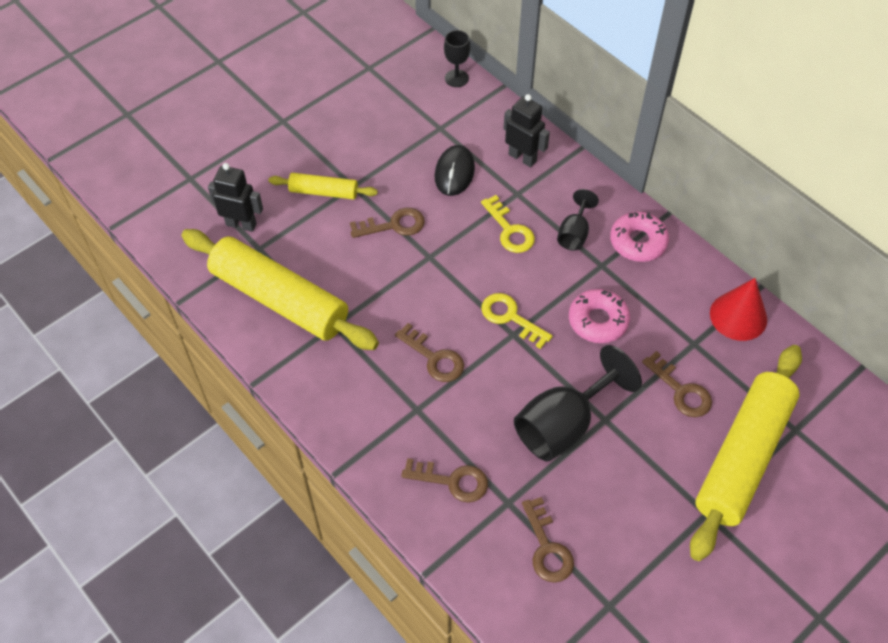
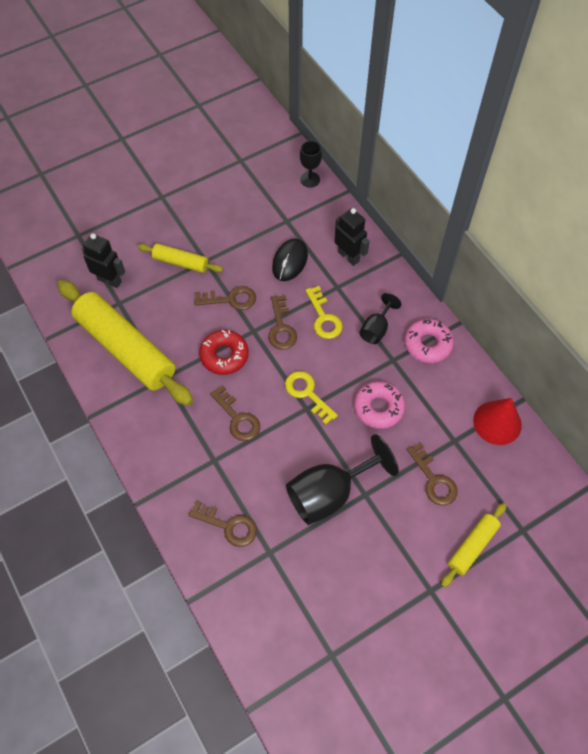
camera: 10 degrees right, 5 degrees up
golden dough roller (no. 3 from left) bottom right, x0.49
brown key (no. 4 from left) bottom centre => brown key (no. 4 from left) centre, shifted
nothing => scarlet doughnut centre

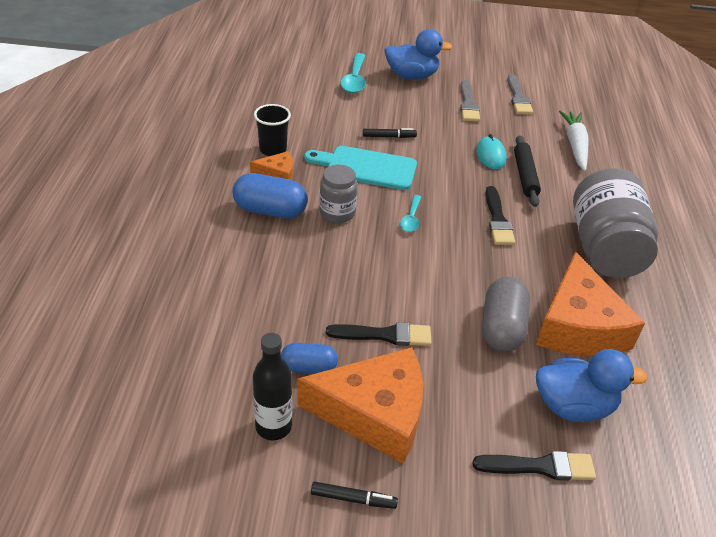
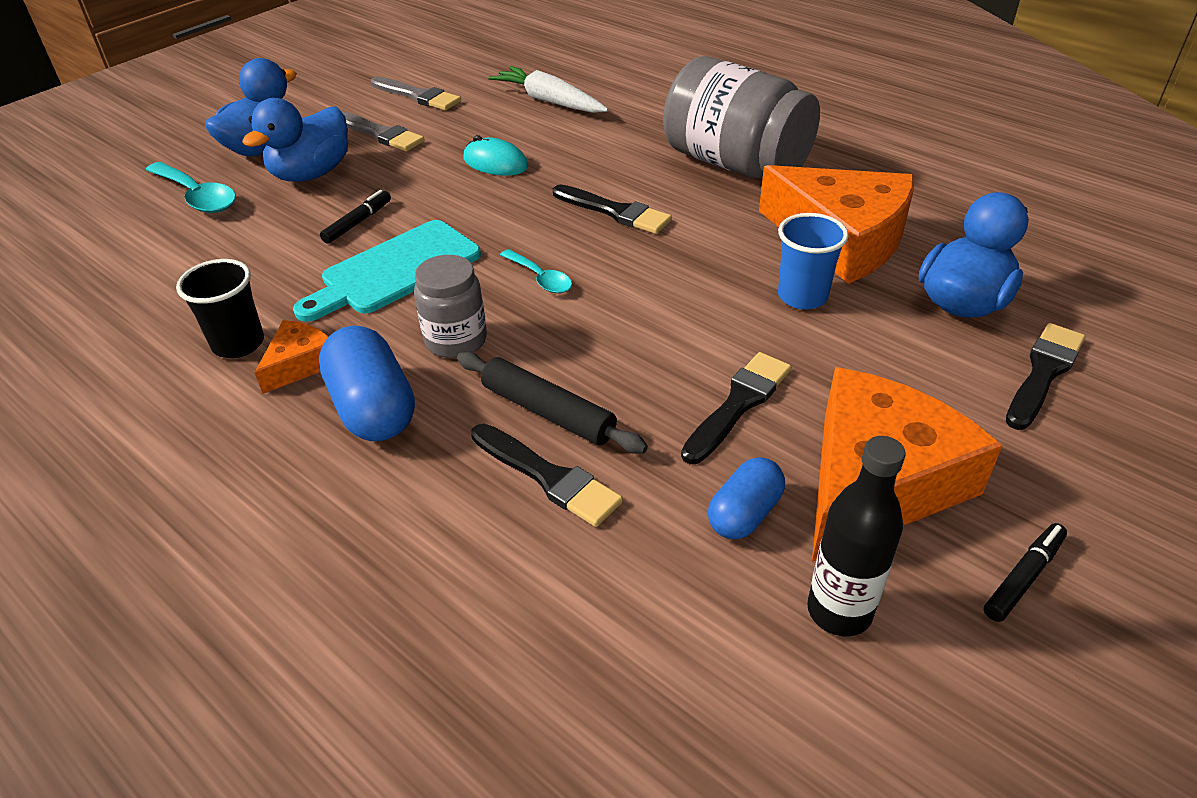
camera: 50 degrees left, 0 degrees up
ebony dough roller top right => ebony dough roller centre, shifted
cobalt pill shape (no. 1 from left) centre => cobalt pill shape (no. 1 from left) middle left, 75 degrees counterclockwise
ash-grey pill shape middle right => cobalt cup top right
nothing => cobalt rubber duck (no. 2 from left) top left
nothing => ebony paint brush (no. 1 from left) centre

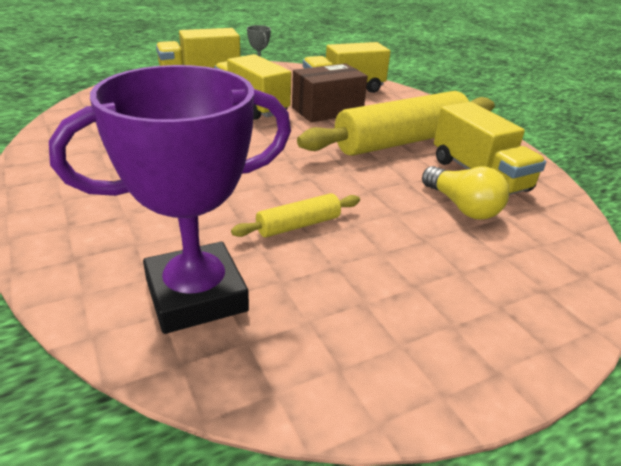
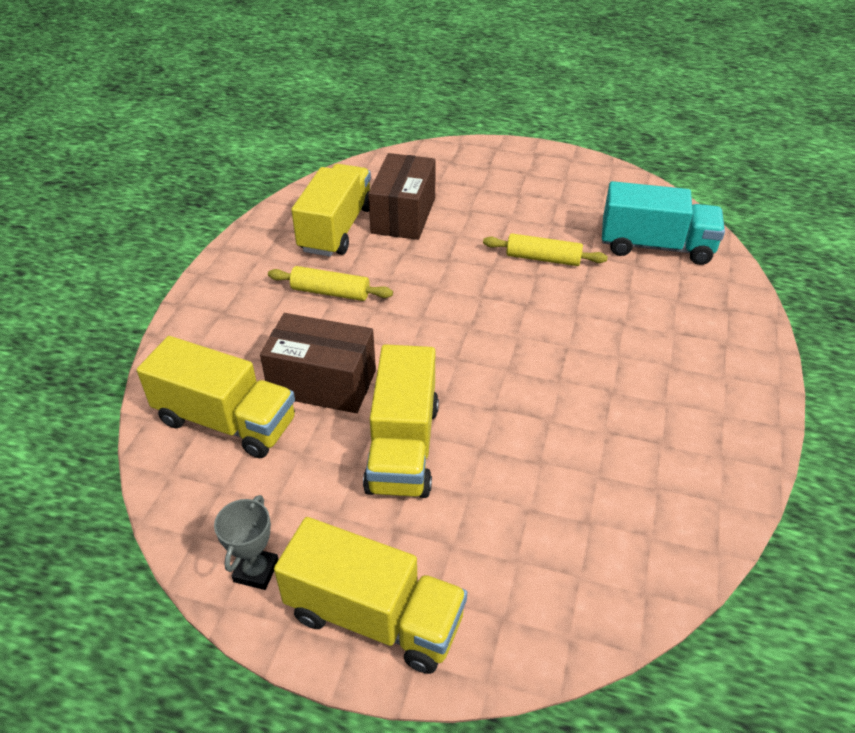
camera: 135 degrees left, 10 degrees up
violet prize cup middle left => turquoise truck top right
golden dough roller (no. 2 from left in the first image) top centre => golden dough roller (no. 1 from left) centre, x0.45
golden bulb middle right => brown parcel (no. 2 from left) top centre

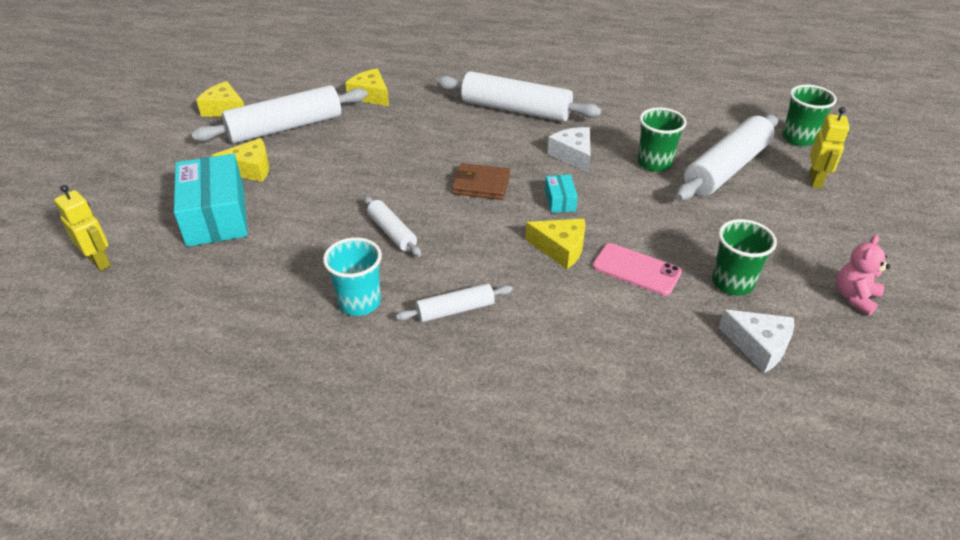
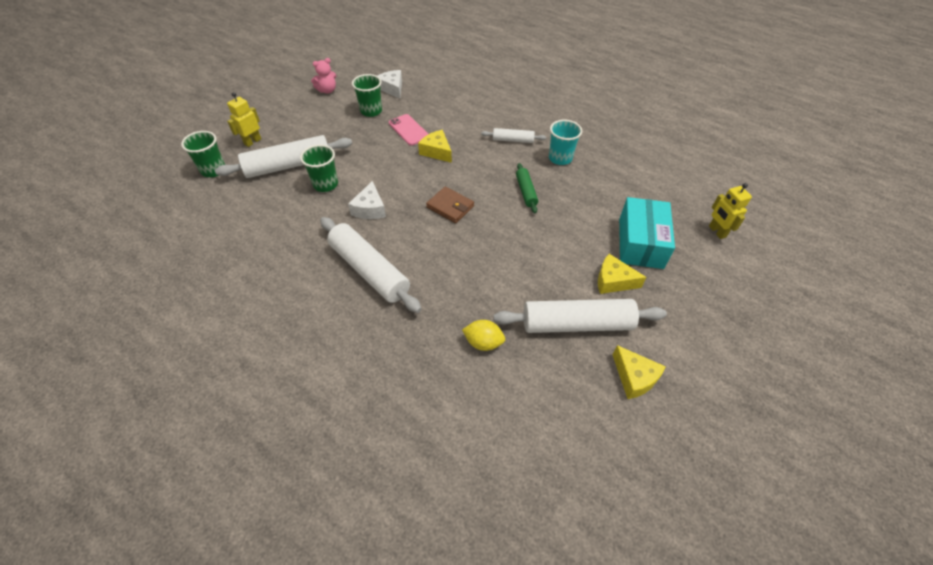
camera: 155 degrees left, 10 degrees up
golden piece of cheese (no. 3 from left) top centre => golden lemon centre
turquoise parcel (no. 2 from left) centre => nothing
pure white dough roller (no. 2 from left) centre => green dough roller top centre

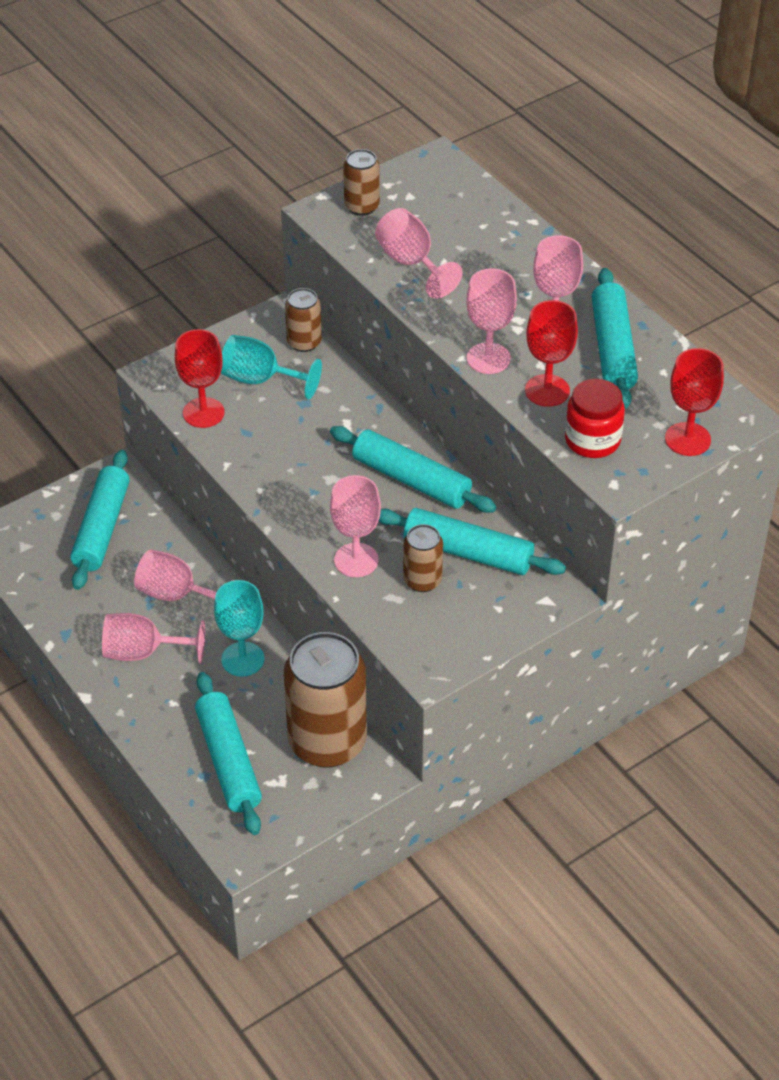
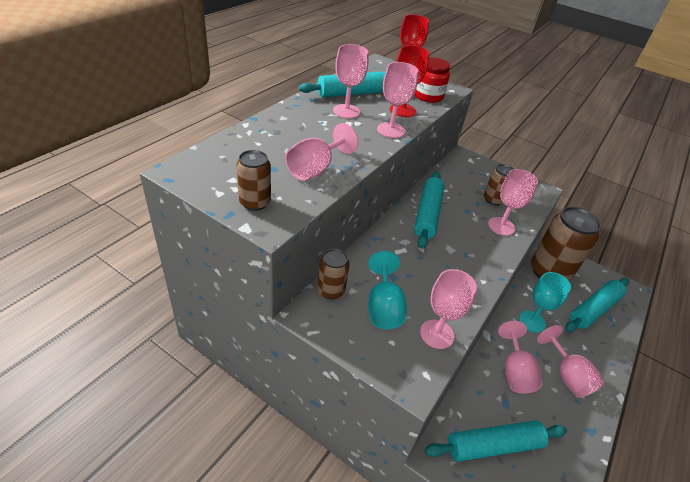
camera: 115 degrees left, 5 degrees down
scarlet wine glass (no. 1 from left) middle left => rosy wine glass (no. 4 from left) centre
turquoise dough roller (no. 4 from left) centre => nothing

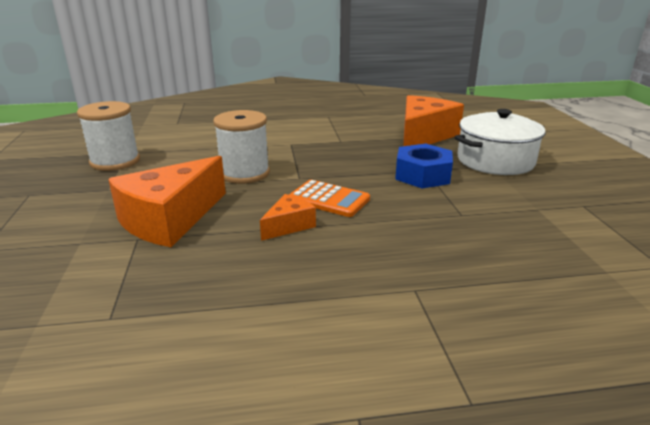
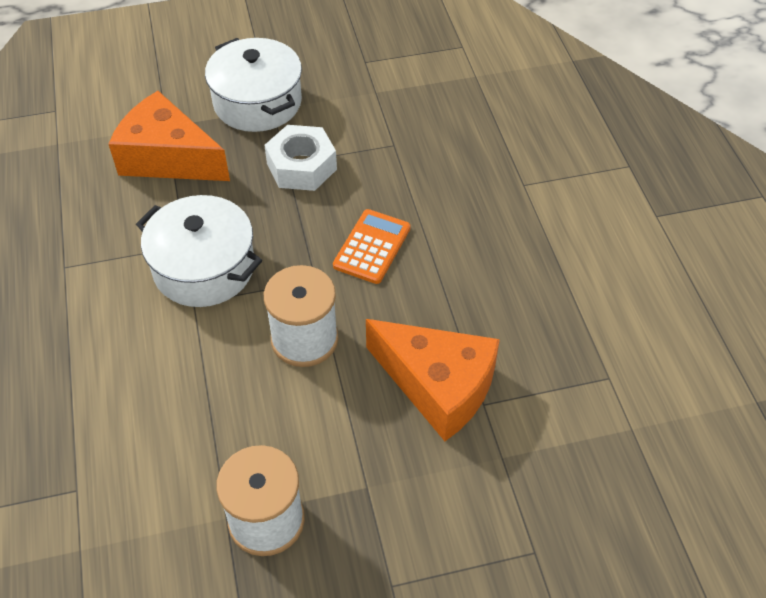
camera: 95 degrees left, 25 degrees up
cobalt hexagon nut centre => pure white hexagon nut top centre
bright orange piece of cheese (no. 2 from left) centre => nothing
nothing => pure white cooking pot (no. 1 from left) middle left

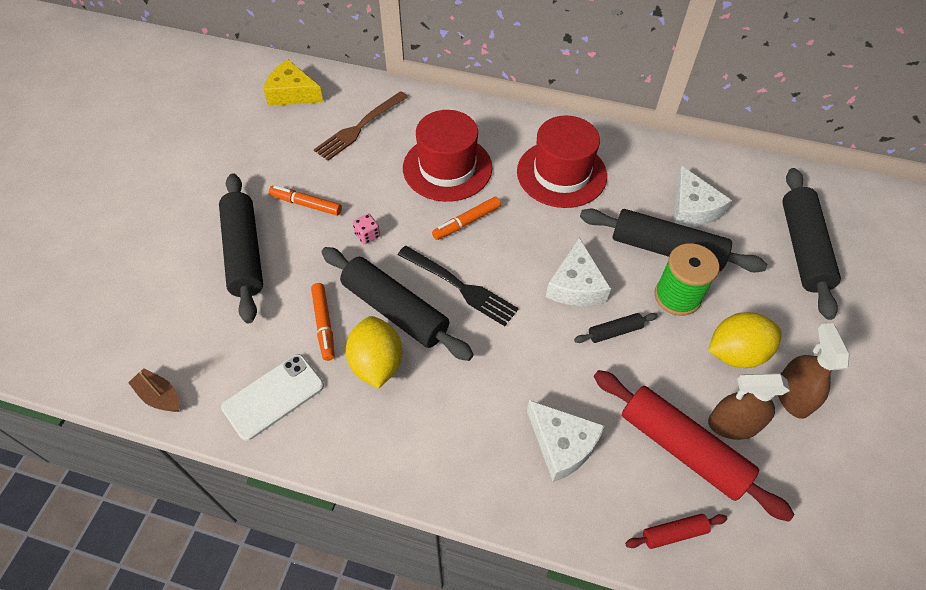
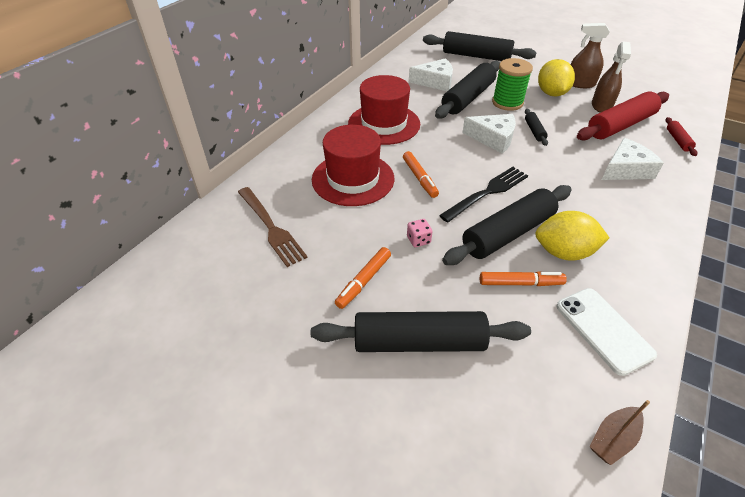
camera: 75 degrees left, 10 degrees down
golden piece of cheese top left => nothing

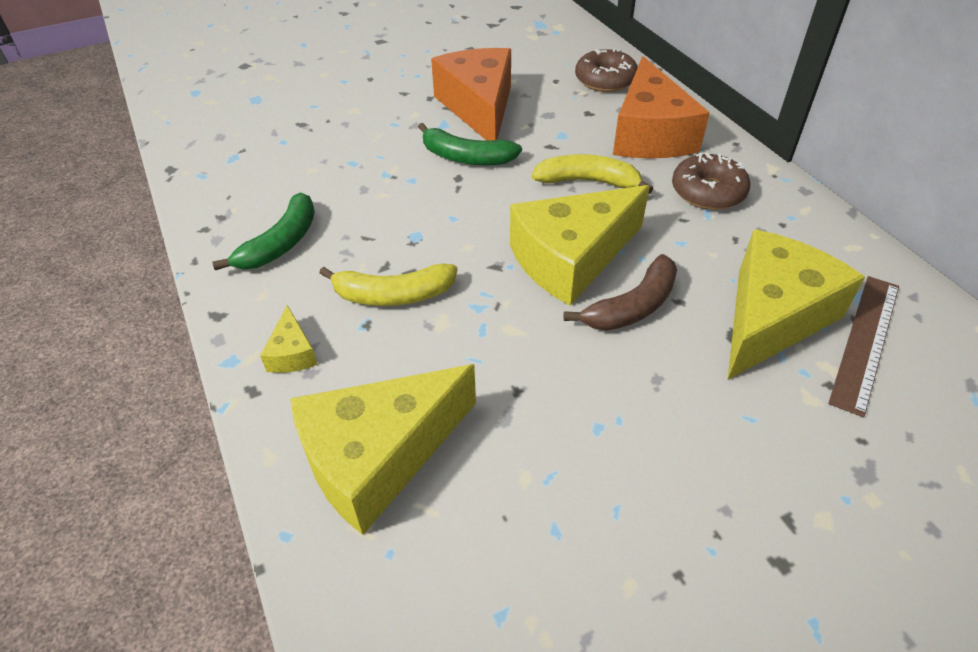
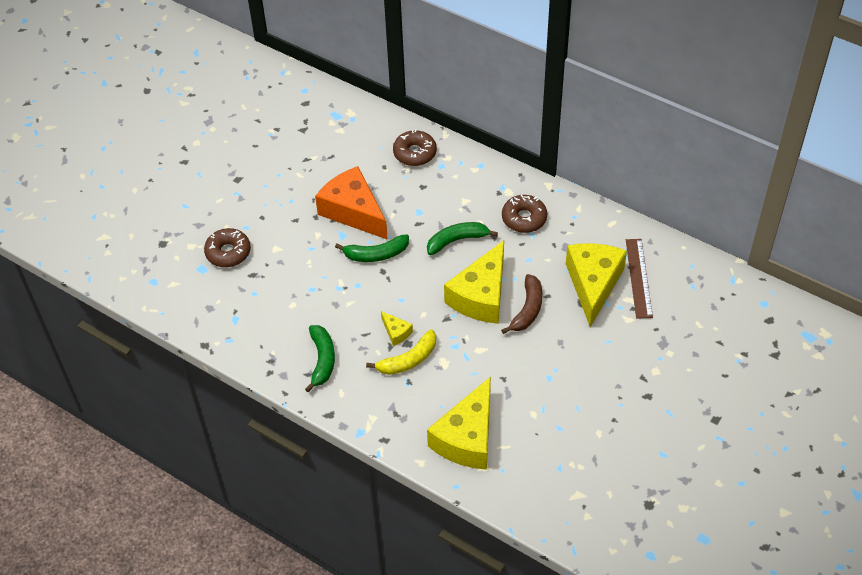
camera: 30 degrees left, 5 degrees up
bright orange piece of cheese (no. 2 from left) top right => nothing
golden banana (no. 2 from left) top centre => green banana (no. 3 from left) centre
golden piece of cheese (no. 1 from left) middle left => golden piece of cheese (no. 1 from left) centre, shifted
nothing => brown doughnut (no. 1 from left) middle left

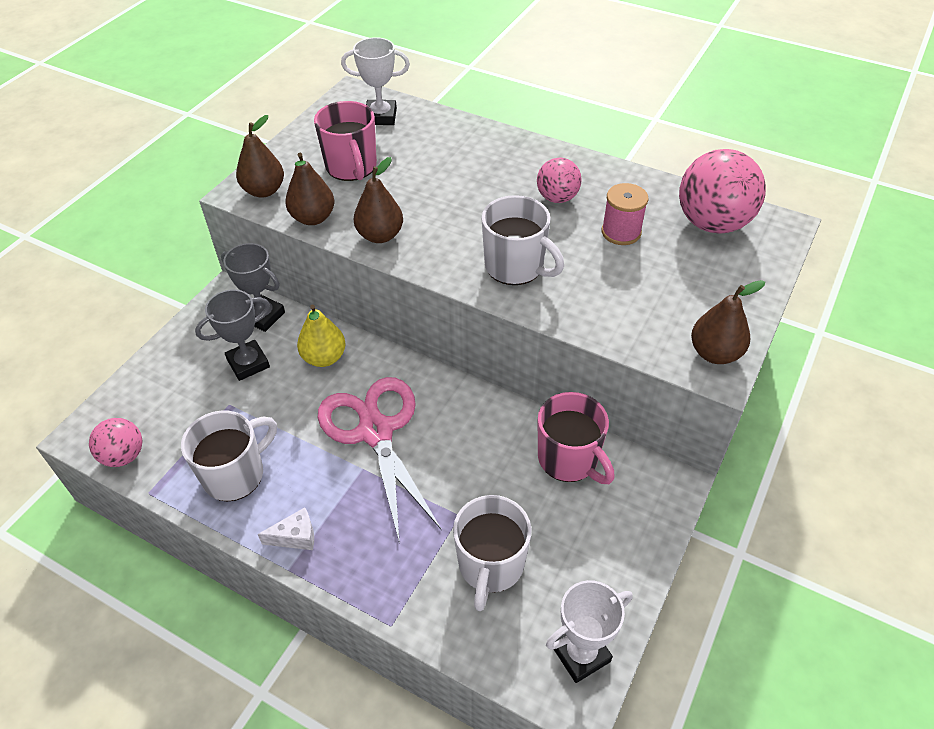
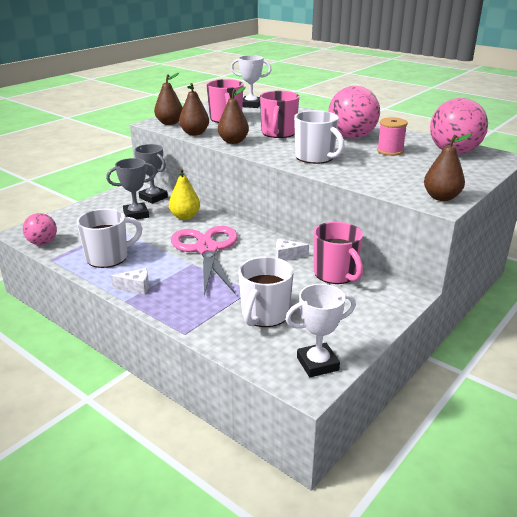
camera: 10 degrees right, 20 degrees down
rosy ball (no. 2 from left) top centre => rosy ball (no. 2 from left) top right, x1.77
nothing => rosy mug (no. 2 from left) top centre
nothing => pure white piece of cheese (no. 2 from left) centre

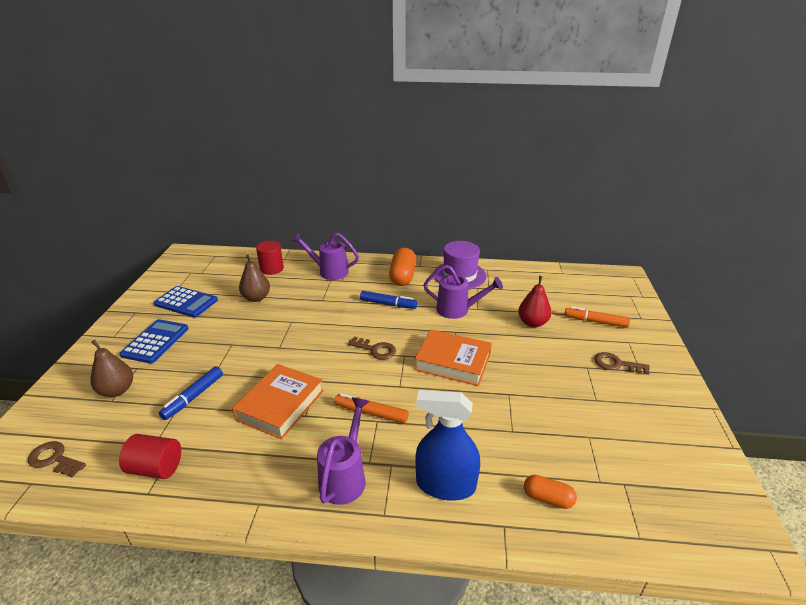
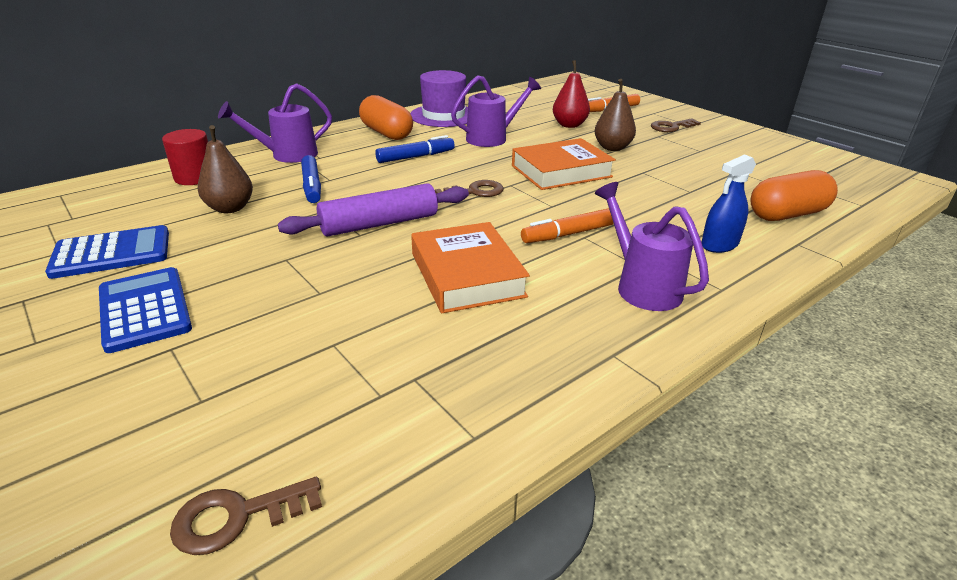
camera: 45 degrees left, 0 degrees up
brown pear (no. 1 from left in the first image) middle left => brown pear (no. 2 from left) top centre, shifted
cobalt felt pen (no. 1 from left) middle left => cobalt felt pen (no. 1 from left) top left, shifted
cobalt sprayer bottom centre => cobalt sprayer middle right, x0.63
scarlet cylinder (no. 1 from left) bottom left => nothing
bright orange pill shape (no. 2 from left) bottom right => bright orange pill shape (no. 2 from left) middle right, x1.70
nothing => violet dough roller centre

